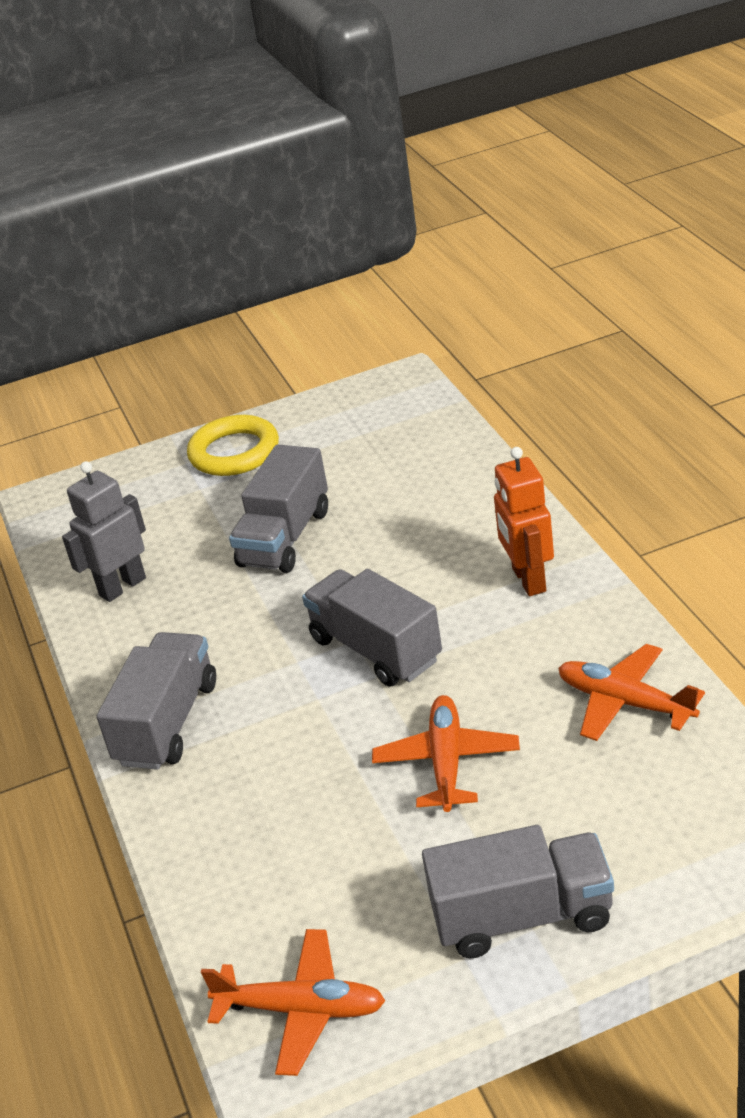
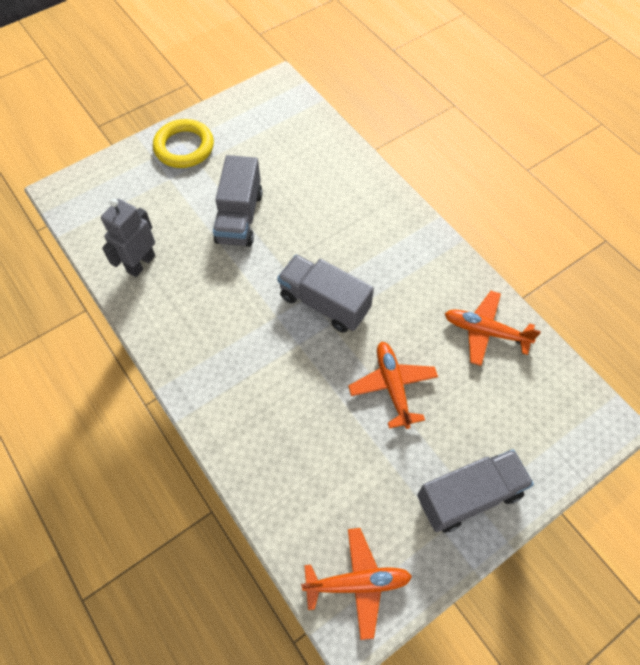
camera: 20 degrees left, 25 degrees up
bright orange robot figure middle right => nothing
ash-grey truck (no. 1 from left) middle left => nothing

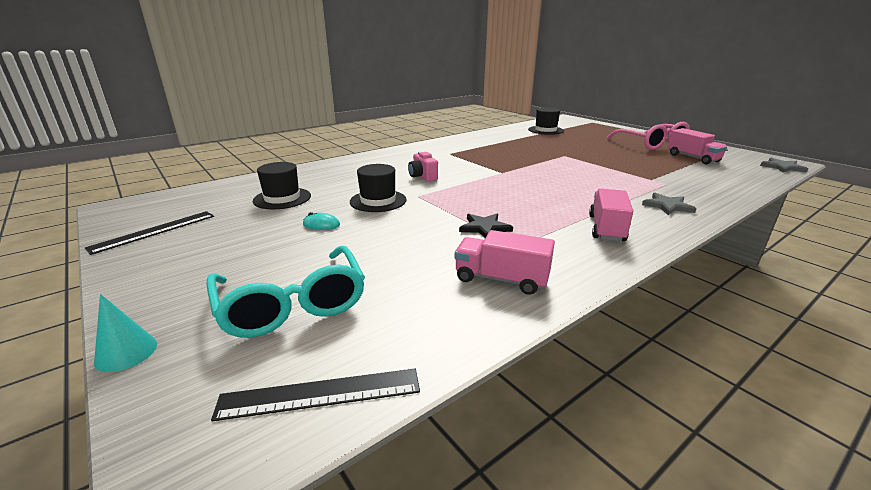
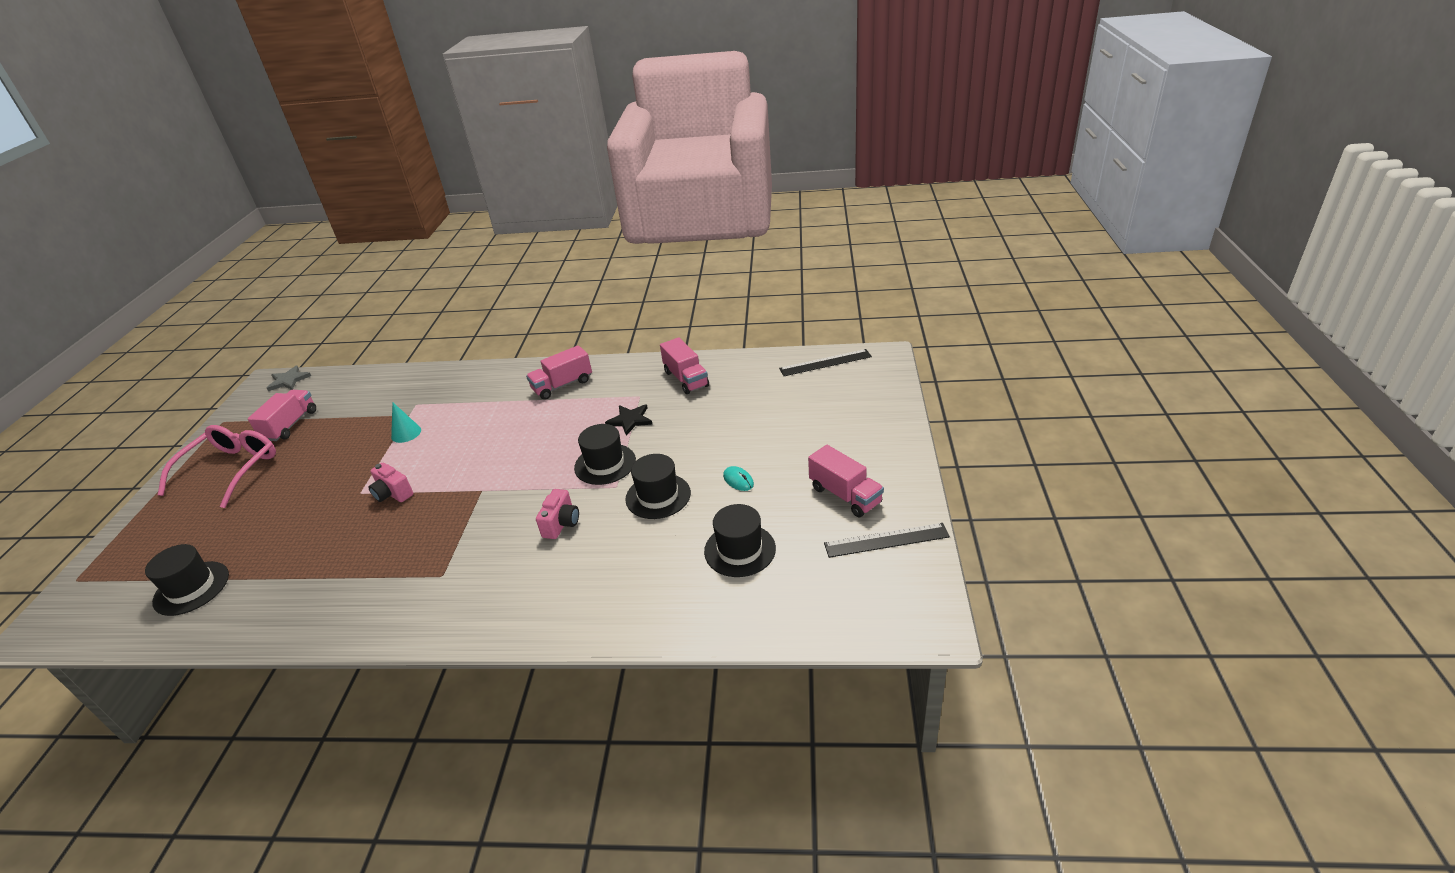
camera: 135 degrees left, 10 degrees up
ash-grey five-pointed star (no. 1 from left) middle right => nothing
turquoise glasses middle left => nothing
turquoise cone bottom left => turquoise cone middle left, shifted
ebony measuring stick (no. 2 from left in the first image) bottom centre => ebony measuring stick (no. 1 from left) centre, 45 degrees counterclockwise
nothing => ebony tall hat (no. 2 from left) centre
nothing => rosy truck (no. 4 from left) centre
nothing => rosy compact camera (no. 1 from left) middle left

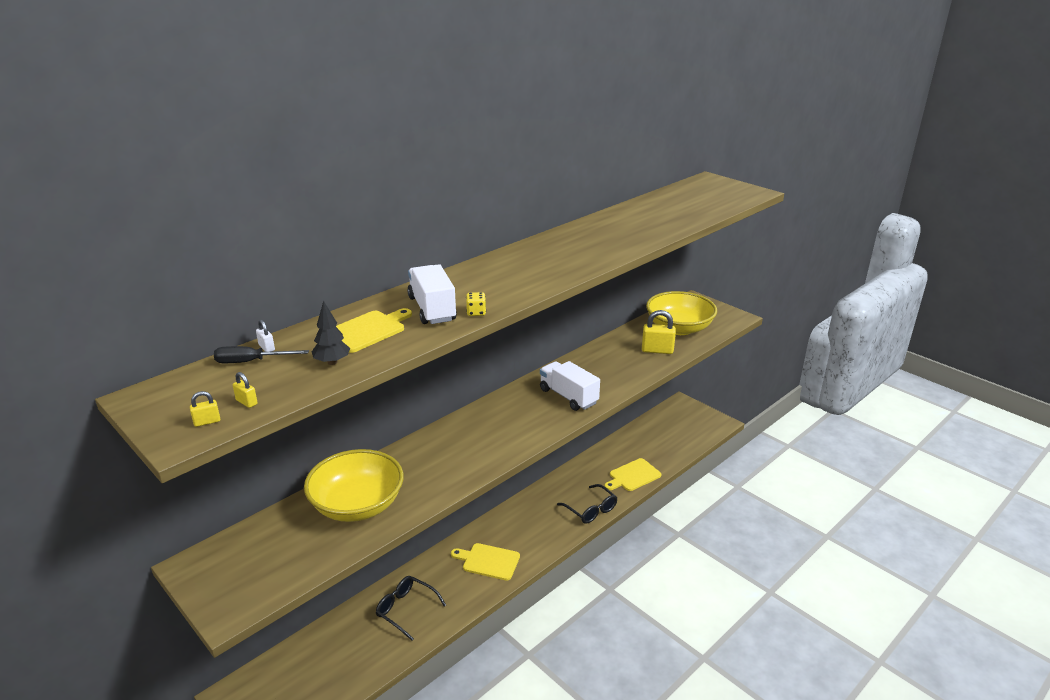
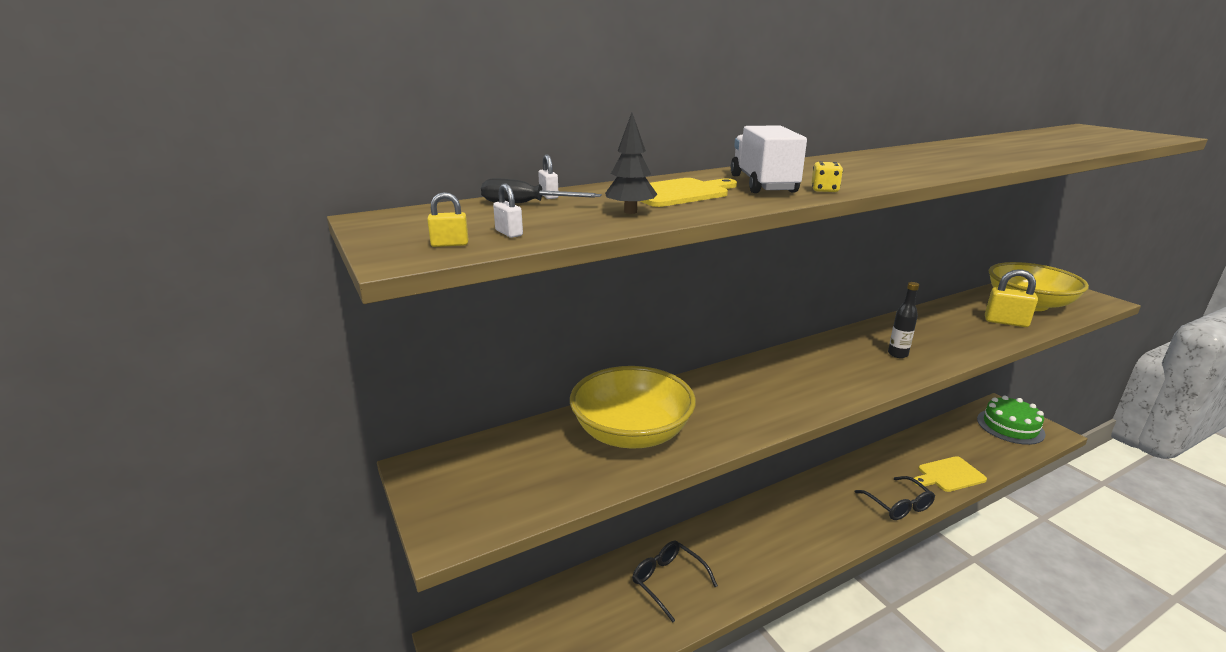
camera: 15 degrees right, 5 degrees down
pure white truck (no. 2 from left) centre => ebony bottle middle right
golden padlock (no. 2 from left) middle left => pure white padlock (no. 1 from left) top centre
golden bread board (no. 2 from left) bottom centre => nothing
nothing => green cake middle right

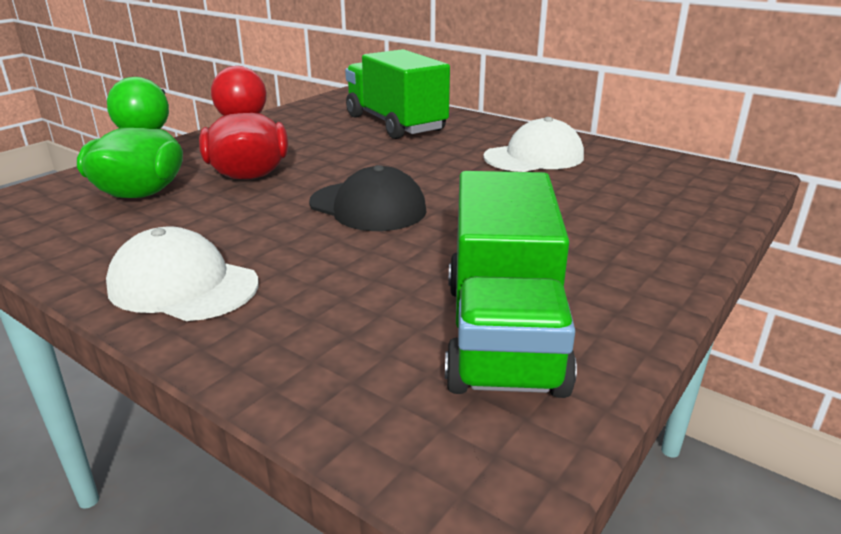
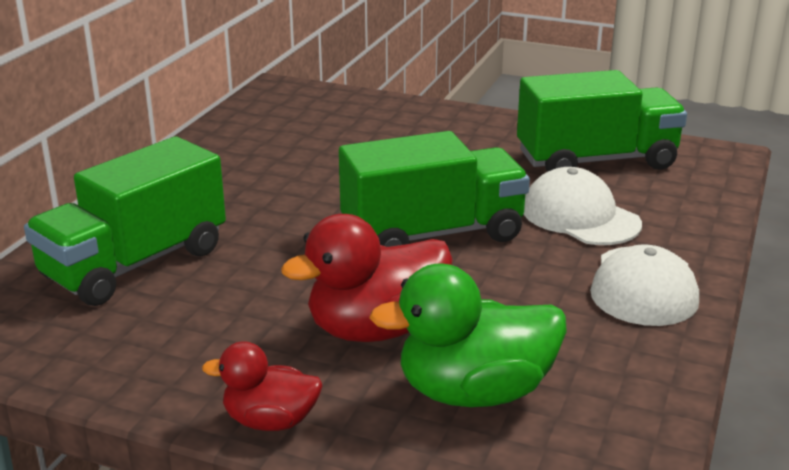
camera: 105 degrees left, 0 degrees up
pure white baseball cap (no. 2 from left in the first image) top centre => pure white baseball cap (no. 1 from left) middle right, shifted
ebony baseball cap centre => green truck (no. 2 from left) centre
nothing => scarlet rubber duck (no. 1 from left) bottom left

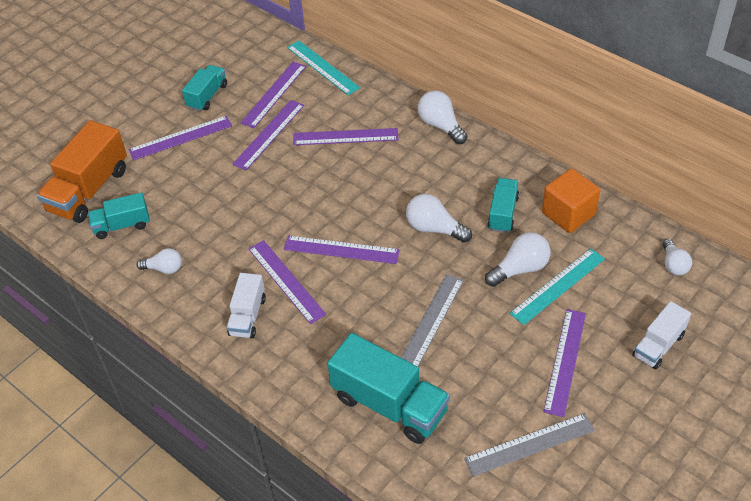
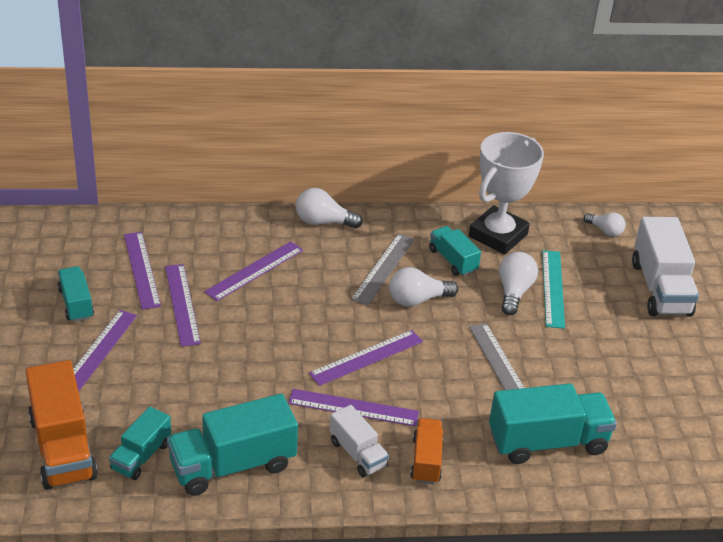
camera: 50 degrees left, 10 degrees down
turquoise measuring stick (no. 1 from left) top centre => nothing
bright orange solid cube middle right => pure white prize cup middle right
pure white bulb (no. 1 from left) middle left => turquoise truck (no. 3 from left) bottom left
pure white truck (no. 2 from left) bottom right => pure white truck (no. 2 from left) middle right, x1.75
violet measuring stick (no. 7 from left) bottom right => nothing
ash-grey measuring stick (no. 2 from left in the first image) bottom right => ash-grey measuring stick (no. 1 from left) centre, shifted
nothing => bright orange truck (no. 2 from left) bottom centre

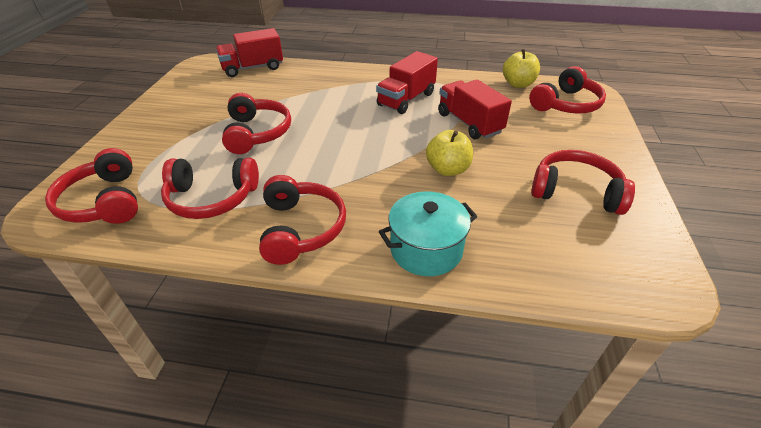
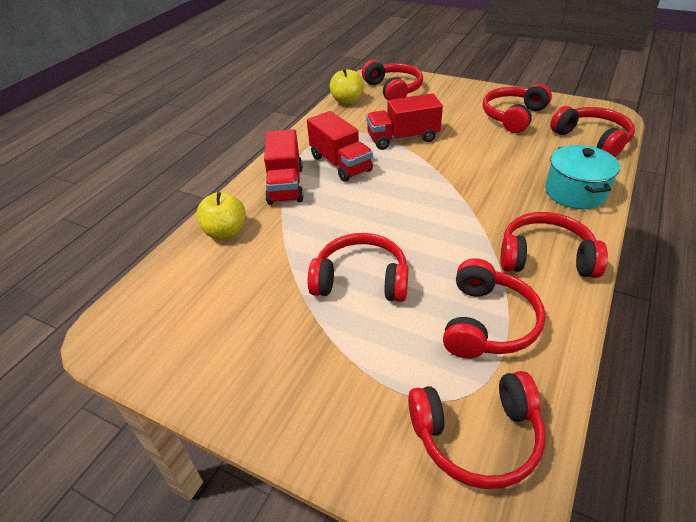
camera: 70 degrees left, 0 degrees up
scarlet truck (no. 1 from left) top left => scarlet truck (no. 1 from left) top centre, shifted
golden apple fruit (no. 1 from left) centre => golden apple fruit (no. 1 from left) middle left, shifted
nothing => scarlet headset (no. 7 from left) top right

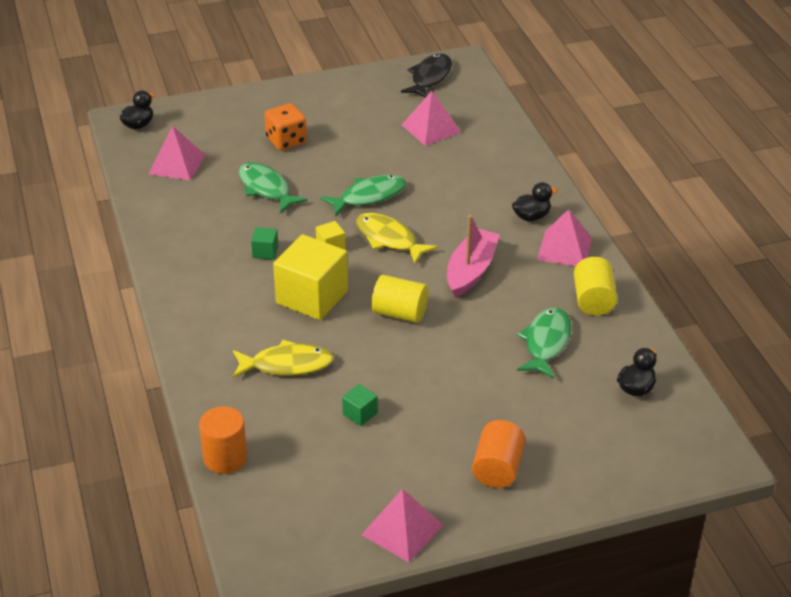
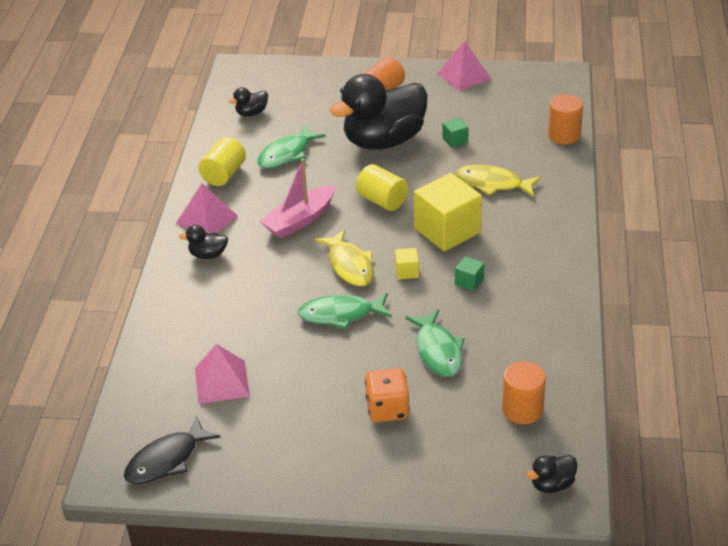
camera: 155 degrees left, 0 degrees up
rosy pyramid shape (no. 1 from left) top left => bright orange cylinder (no. 2 from left) bottom right
nothing => ebony rubber duck (no. 3 from left) top centre

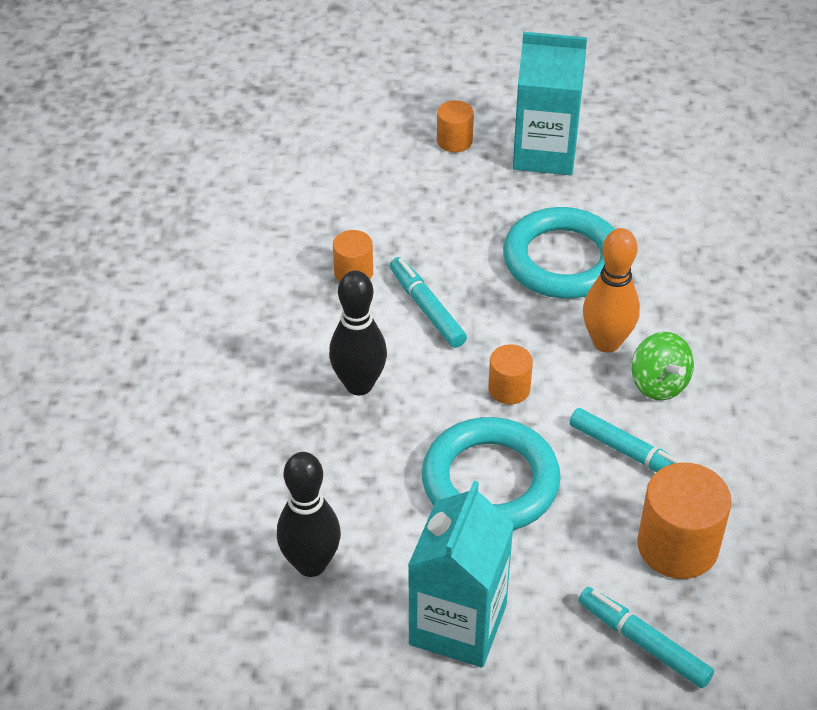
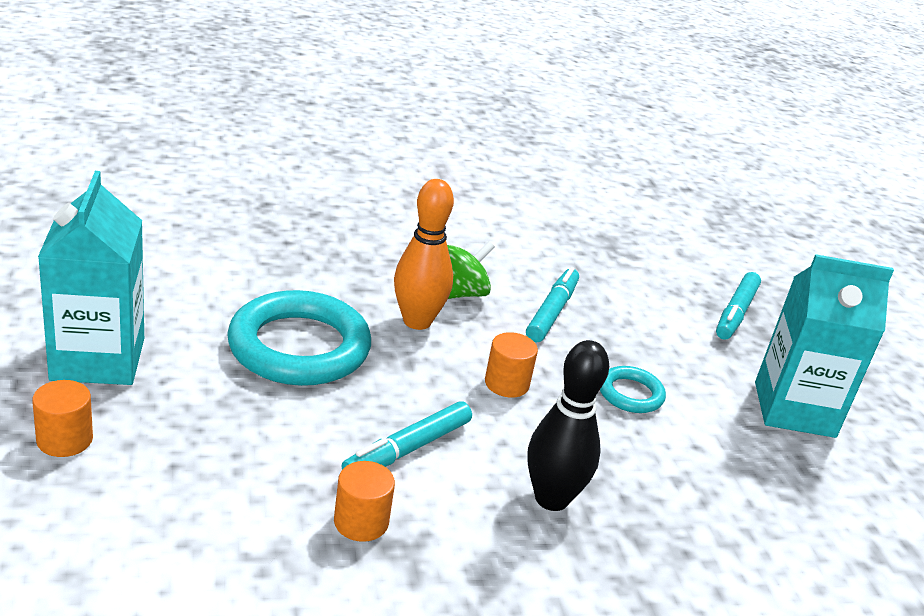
camera: 110 degrees left, 15 degrees down
turquoise torus (no. 1 from left in the first image) centre => turquoise torus (no. 2 from left) middle right, x0.49
ebony bowling pin (no. 1 from left) bottom centre => nothing
bright orange cylinder (no. 4 from left) bottom right => nothing

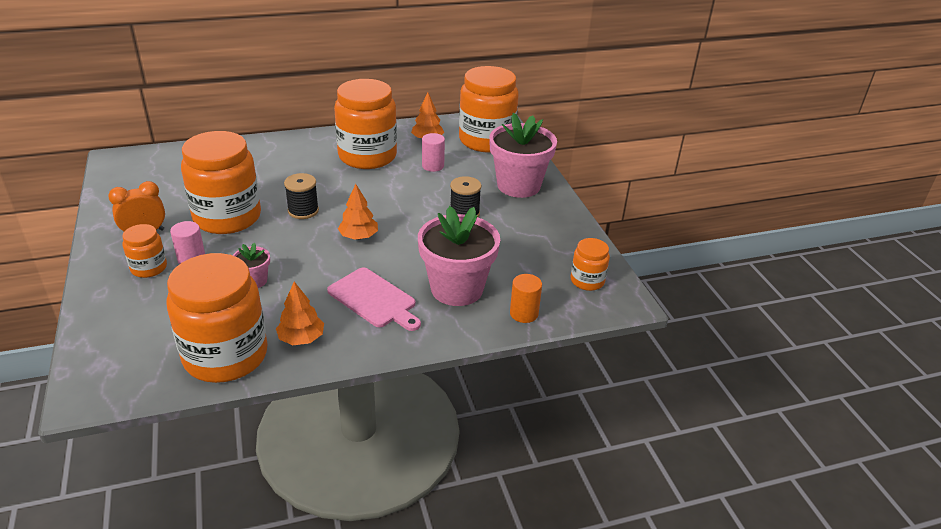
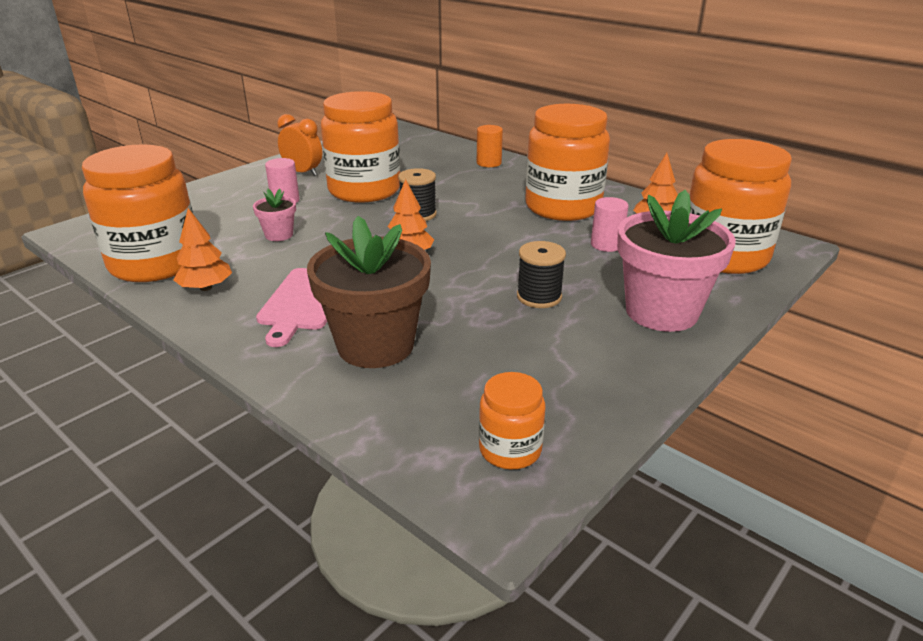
camera: 60 degrees right, 5 degrees down
rosy flower pot (no. 2 from left) centre => brown flower pot centre
bright orange jar (no. 1 from left) middle left => nothing
bright orange cylinder centre => bright orange cylinder top centre, shifted

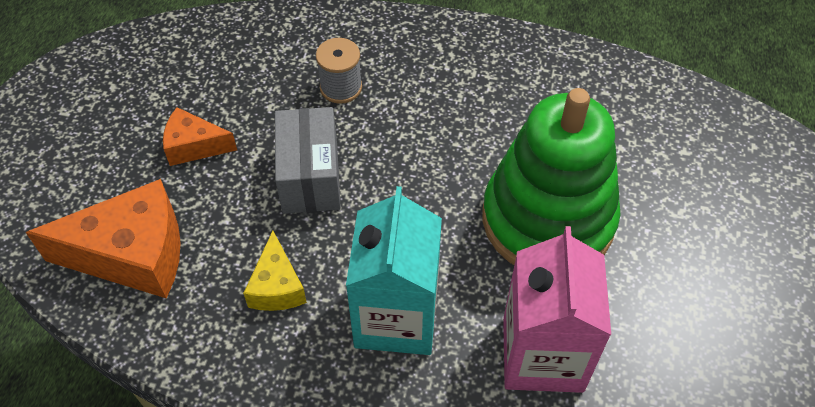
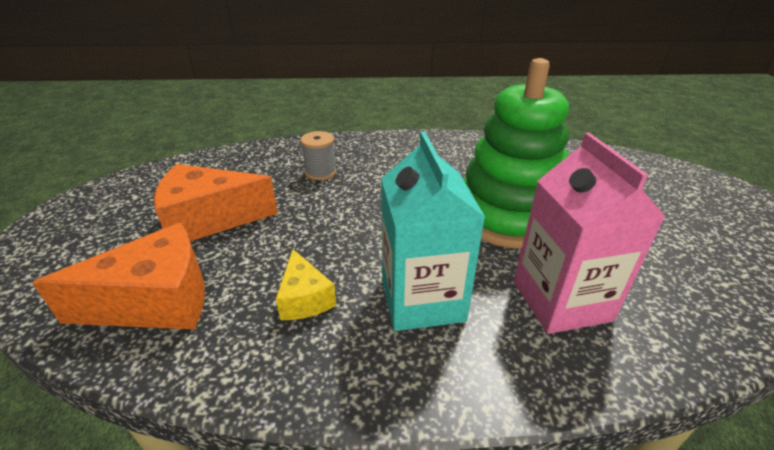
camera: 15 degrees left, 20 degrees down
bright orange piece of cheese (no. 2 from left) middle left, x1.83
ash-grey parcel centre => nothing

